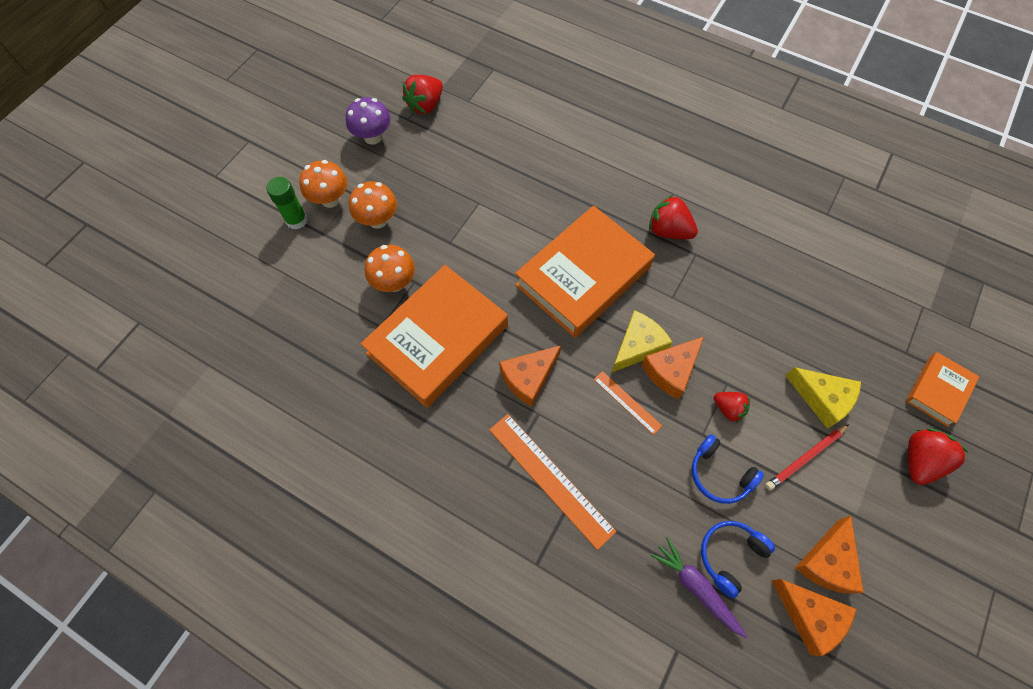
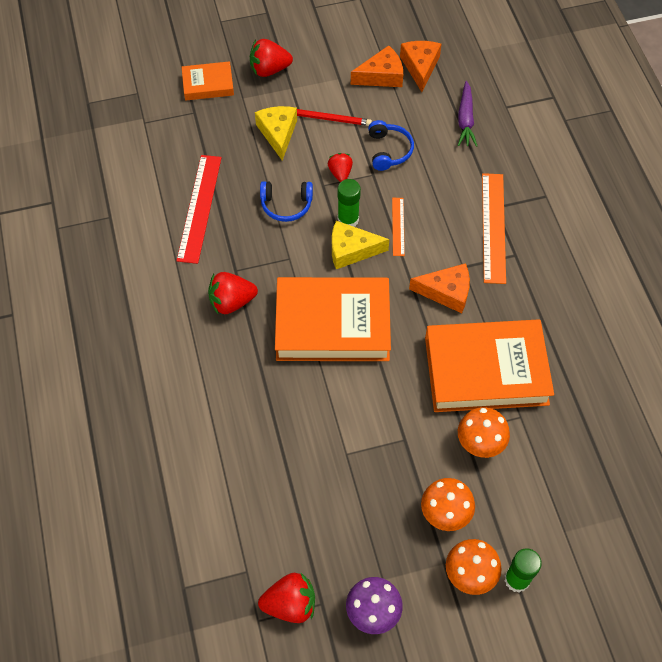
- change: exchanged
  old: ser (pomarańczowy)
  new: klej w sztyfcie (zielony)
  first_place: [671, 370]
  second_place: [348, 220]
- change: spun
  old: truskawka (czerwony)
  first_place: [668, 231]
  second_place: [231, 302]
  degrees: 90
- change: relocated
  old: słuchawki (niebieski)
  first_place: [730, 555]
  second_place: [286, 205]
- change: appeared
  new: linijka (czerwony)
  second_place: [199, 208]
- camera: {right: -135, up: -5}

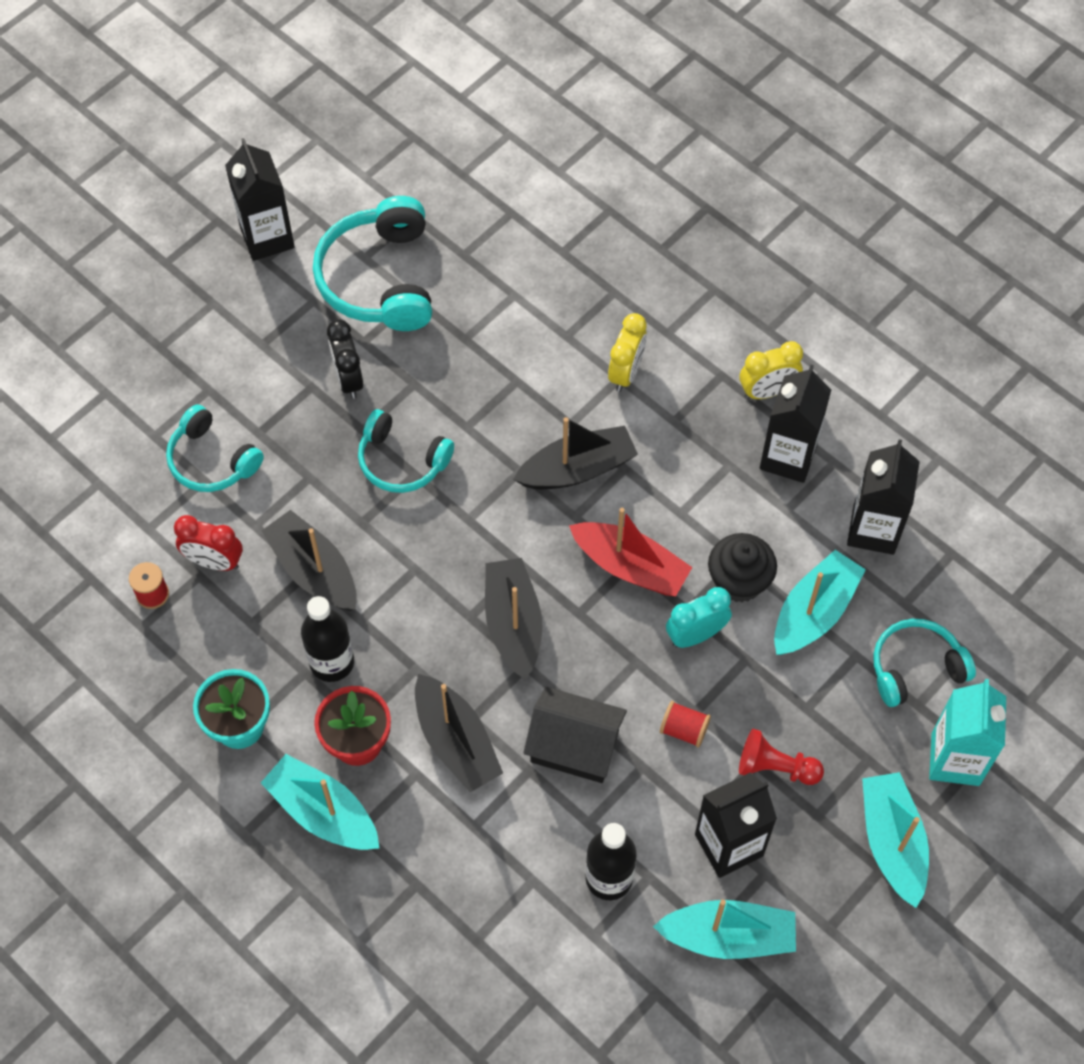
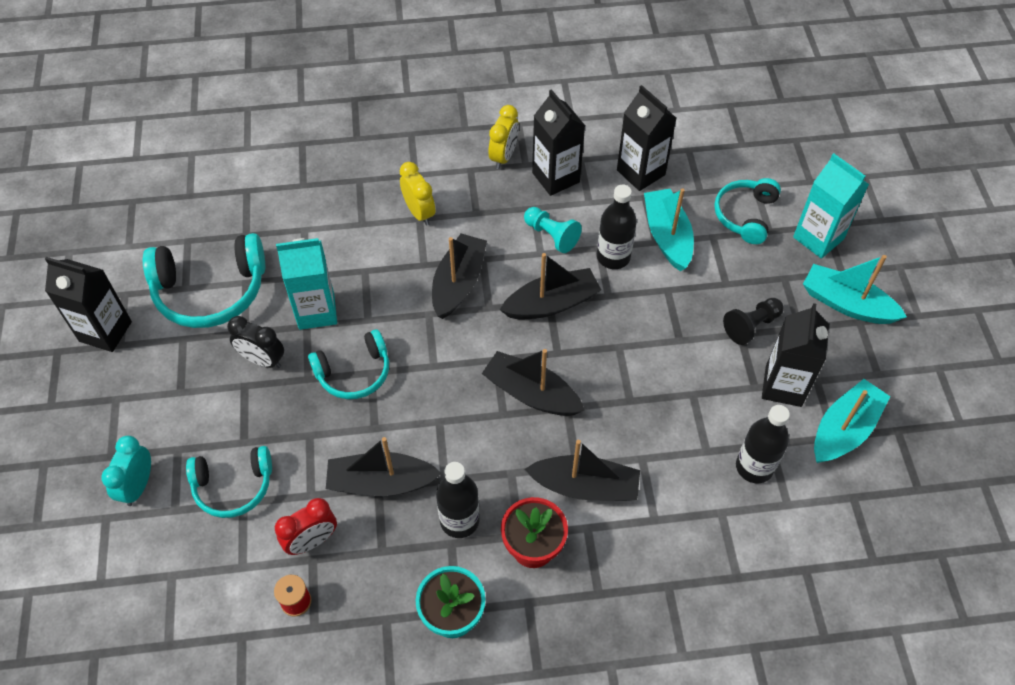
- change: missing
  old: łódka (turkusowy)
  first_place: [323, 812]
- change: spun
  old: słuchawki (turkusowy)
  first_place: [379, 279]
  second_place: [210, 291]
  degrees: -45
- change: missing
  old: domek (czarny)
  first_place: [574, 747]
- change: colour
  old: łódka (czerwony)
  new: łódka (czarny)
  first_place: [630, 566]
  second_place: [551, 303]
- change: missing
  old: szpulka (czerwony)
  first_place: [683, 730]
- change: relocated
  old: budzik (turkusowy)
  first_place: [695, 635]
  second_place: [138, 486]
- change: exchanged
  old: muffinka (czarny)
  new: butelka (czarny)
  first_place: [739, 581]
  second_place: [613, 257]
- change: colour
  old: pionek (czerwony)
  new: pionek (czarny)
  first_place: [775, 767]
  second_place: [751, 326]
- change: appeared
  new: karton mleka (turkusowy)
  second_place: [316, 311]
- change: appeared
  new: pionek (turkusowy)
  second_place: [551, 235]
- camera: {right: -50, up: -5}

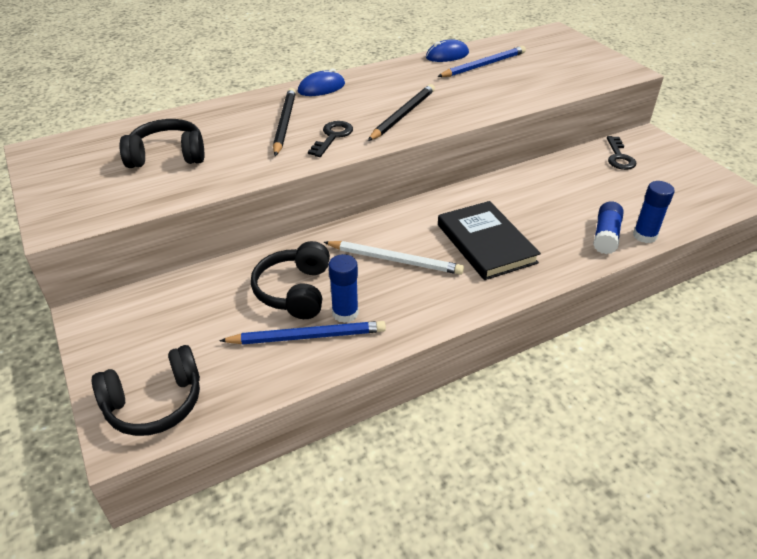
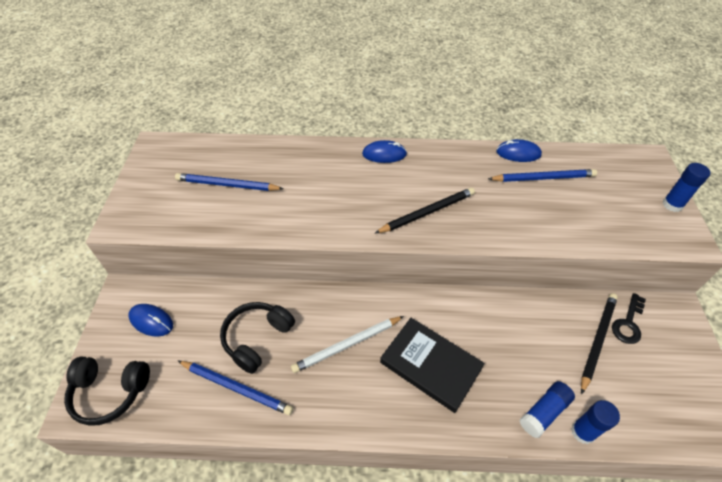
- change: exchanged
  old: słuchawki (czarny)
  new: ołówek (niebieski)
  first_place: [167, 156]
  second_place: [227, 185]
- change: relocated
  old: ołówek (czarny)
  first_place: [284, 123]
  second_place: [597, 340]
- change: missing
  old: klucz (czarny)
  first_place: [332, 137]
- change: spun
  old: ołówek (biały)
  first_place: [395, 260]
  second_place: [347, 345]
  degrees: 105
- change: relocated
  old: klej w sztyfcie (niebieski)
  first_place: [345, 313]
  second_place: [672, 205]
- change: spun
  old: książka (czarny)
  first_place: [486, 243]
  second_place: [430, 365]
  degrees: -60
- change: appeared
  new: myszka (niebieski)
  second_place: [151, 321]
- camera: {right: 30, up: 10}

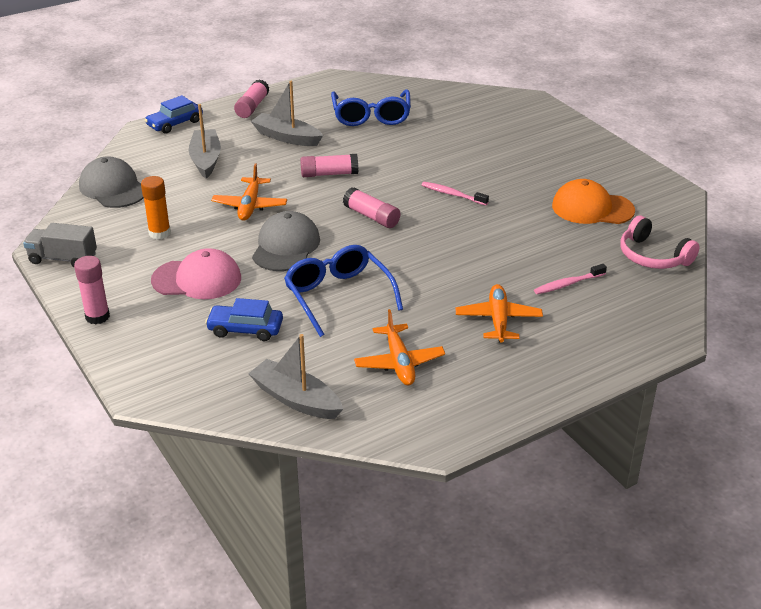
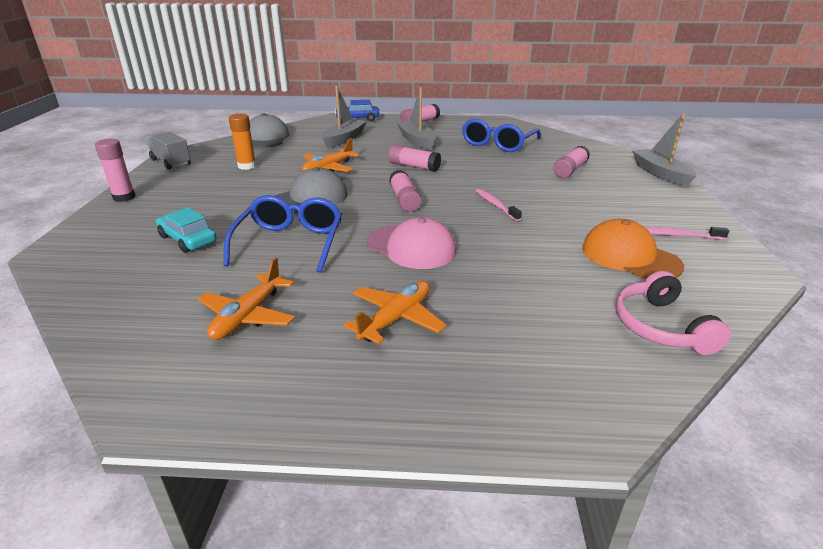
- change: relocated
  old: czapka (różowy)
  first_place: [197, 279]
  second_place: [411, 247]
- change: colour
  old: samochód (niebieski)
  new: samochód (turkusowy)
  first_place: [245, 329]
  second_place: [188, 239]
- change: relocated
  old: łódka (szary)
  first_place: [296, 399]
  second_place: [660, 174]
- change: relocated
  old: szczoteczka do zębów (różowy)
  first_place: [567, 284]
  second_place: [678, 235]
- change: appeared
  new: klej w sztyfcie (różowy)
  second_place: [570, 170]
- camera: {right: 35, up: -5}

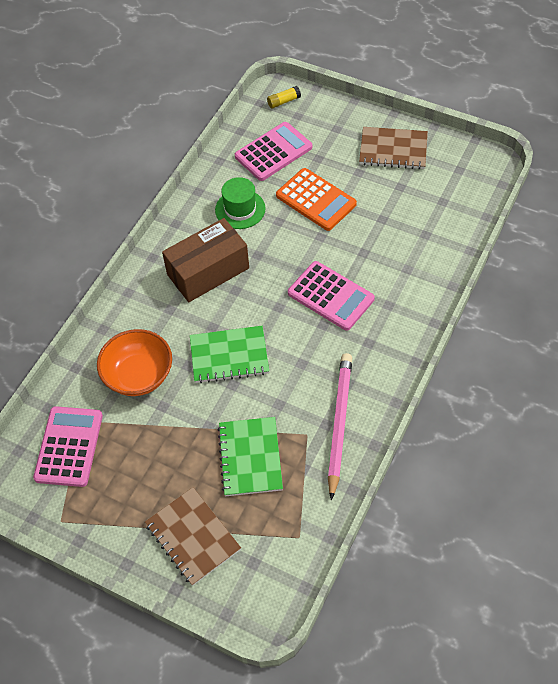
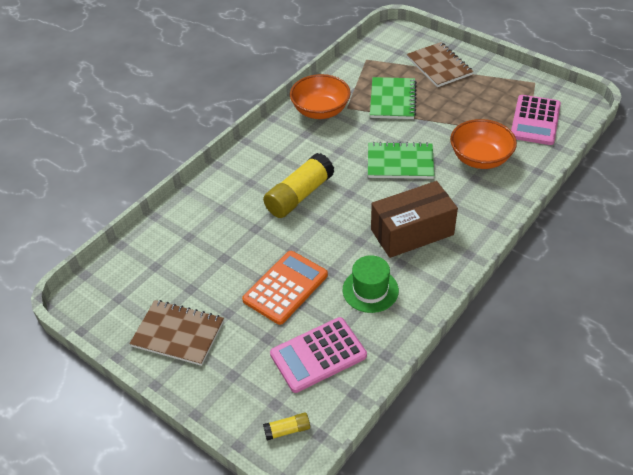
- change: spun
  old: kalkulator (pomarańczowy)
  first_place: [316, 200]
  second_place: [285, 288]
  degrees: 75
- change: exchanged
  old: kalkulator (różowy)
  new: klej w sztyfcie (żółty)
  first_place: [330, 296]
  second_place: [299, 195]
- change: exchanged
  old: ołówek (różowy)
  new: miska (pomarańczowy)
  first_place: [339, 423]
  second_place: [320, 111]
- camera: {right: -170, up: -10}

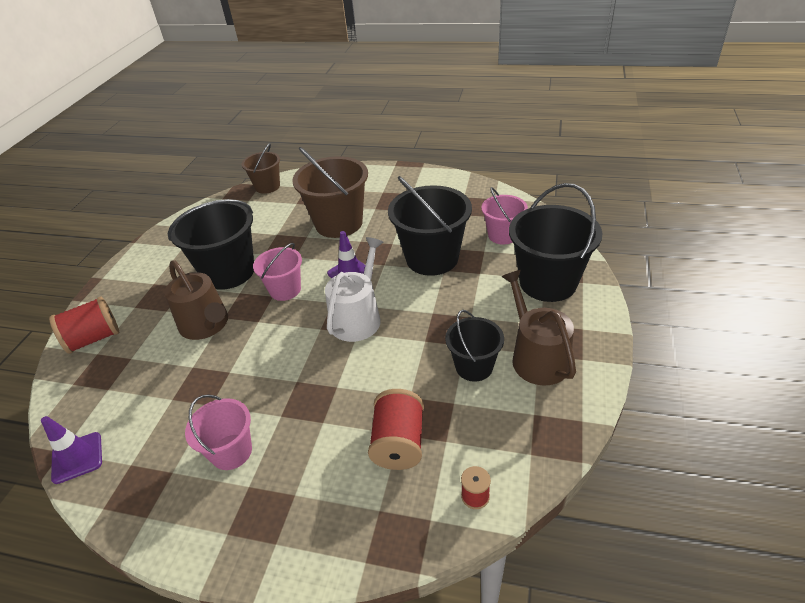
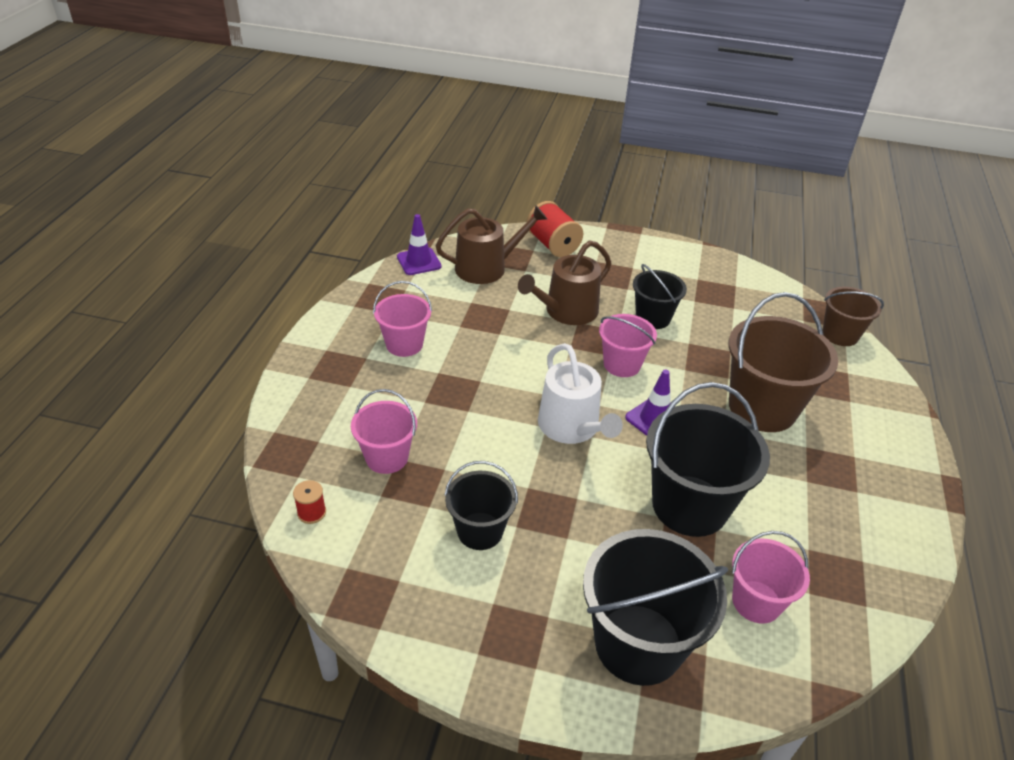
- change: size
  old: wiadro (czarny)
  first_place: [228, 272]
  second_place: [653, 318]
  factor: 0.58
- change: spun
  old: konewka (biały)
  first_place: [358, 317]
  second_place: [572, 427]
  degrees: 45
- change: exchanged
  old: szpulka (czerwony)
  new: wiadro (różowy)
  first_place: [399, 443]
  second_place: [387, 457]
- change: relocated
  old: konewka (brązowy)
  first_place: [536, 357]
  second_place: [486, 267]
- camera: {right: 85, up: 0}

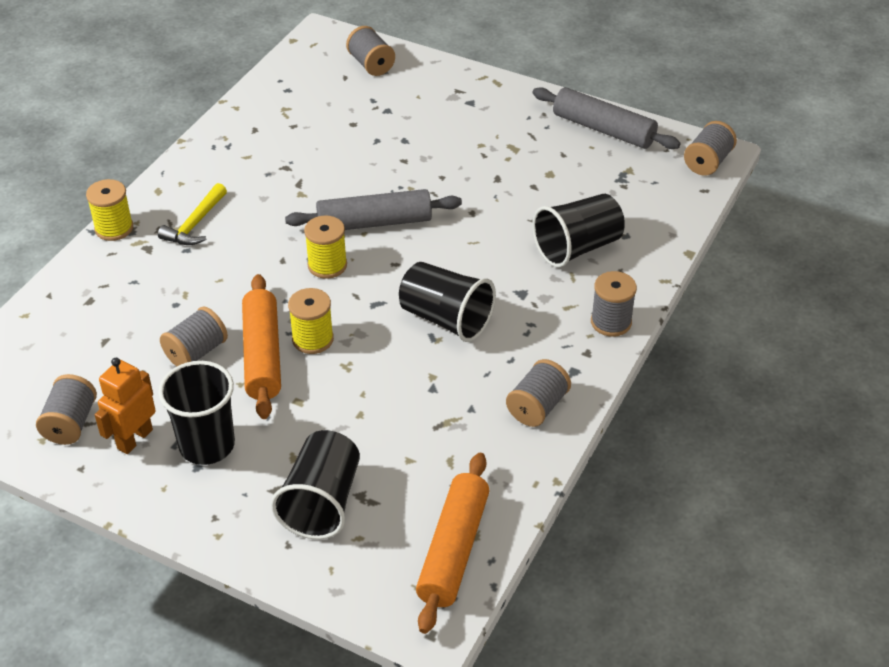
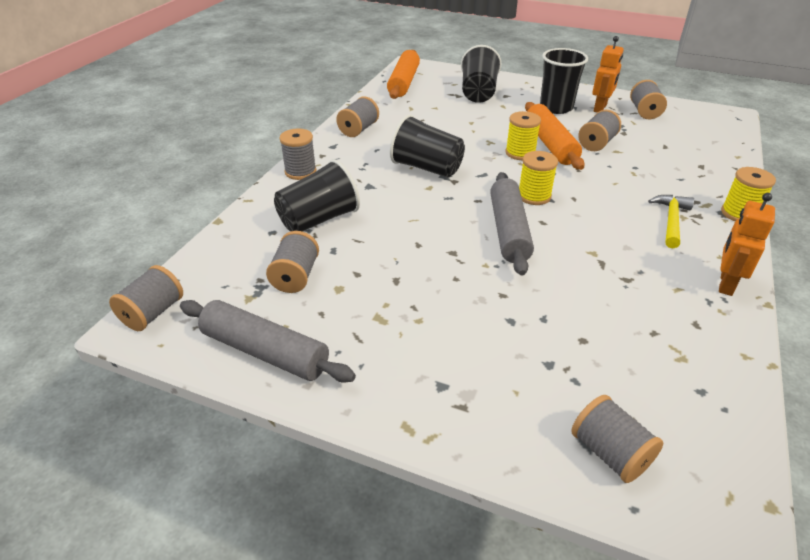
- change: spun
  old: wałek do ciasta (szary)
  first_place: [374, 222]
  second_place: [509, 230]
  degrees: -75
- change: appeared
  new: szpulka (szary)
  second_place: [295, 276]
- change: appeared
  new: robot (pomarańczowy)
  second_place: [725, 284]
- camera: {right: 175, up: -5}

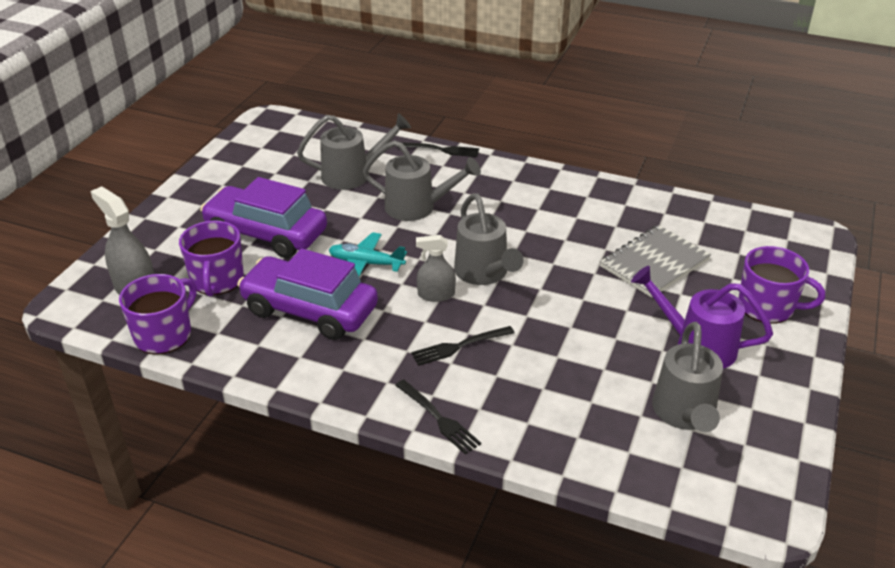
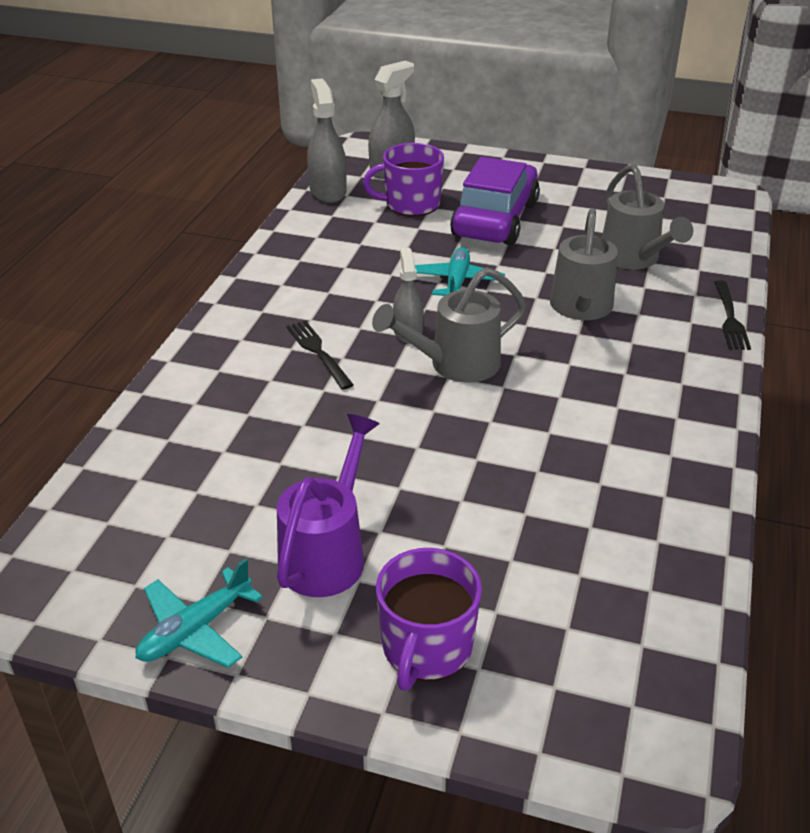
- change: exchanged
  old: kubek (fioletowy)
  new: spryskiwacz (szary)
  first_place: [164, 334]
  second_place: [328, 191]
- change: missing
  old: samochód (fioletowy)
  first_place: [310, 310]
- change: missing
  old: widelec (czarny)
  first_place: [438, 418]
- change: missing
  old: zeszyt (szary)
  first_place: [654, 263]
- change: missing
  old: konewka (szary)
  first_place: [684, 414]
- change: appeared
  new: samolot (turkusowy)
  second_place: [195, 629]
- camera: {right: 85, up: 0}

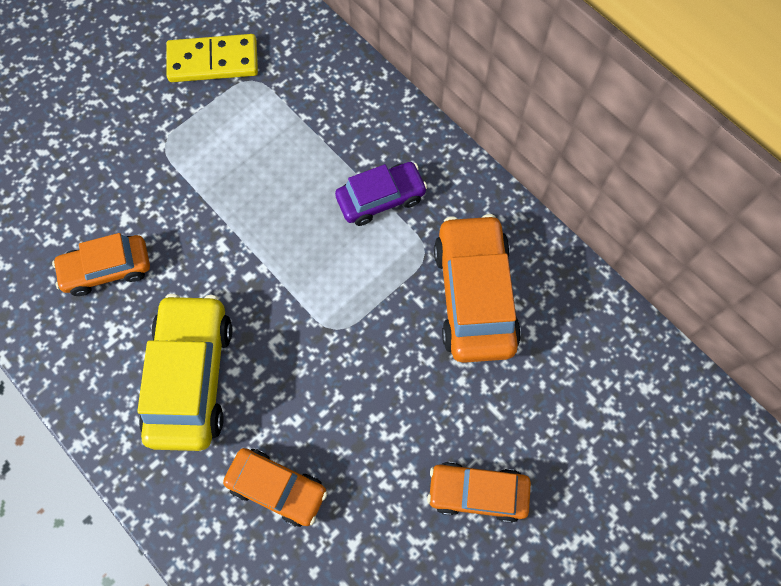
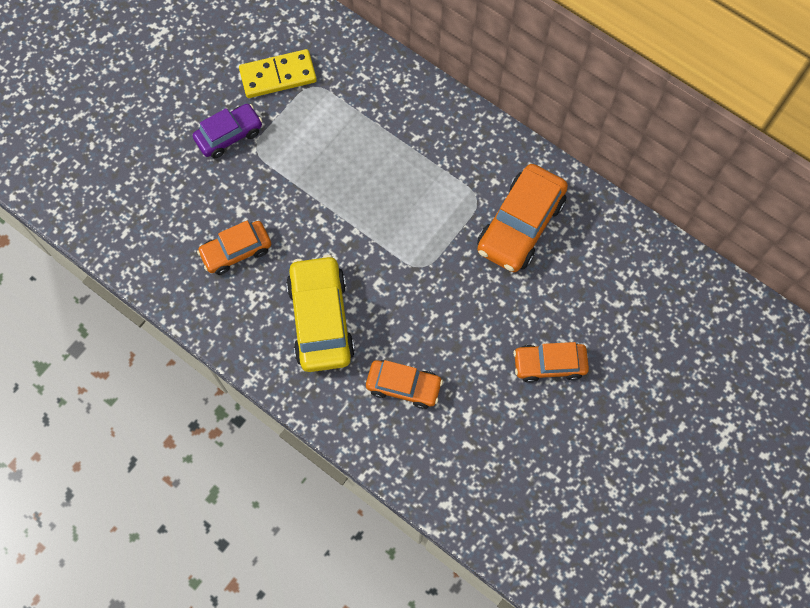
- change: relocated
  old: samochód (fioletowy)
  first_place: [381, 198]
  second_place: [229, 135]
- change: spun
  old: samochód (pomarańczowy)
  first_place: [474, 295]
  second_place: [520, 225]
  degrees: -135
- camera: {right: -10, up: 0}

